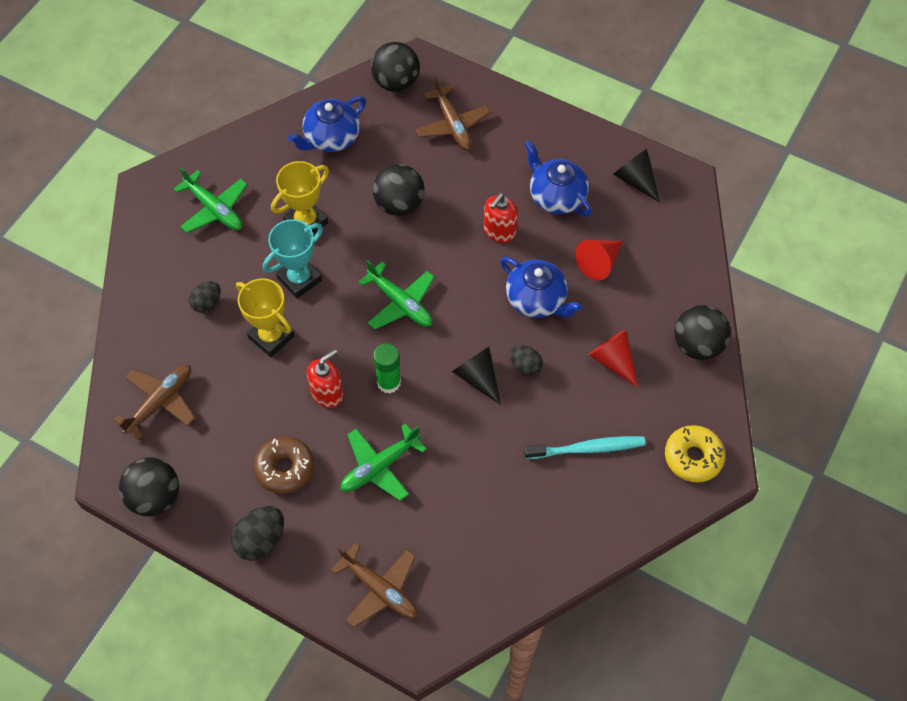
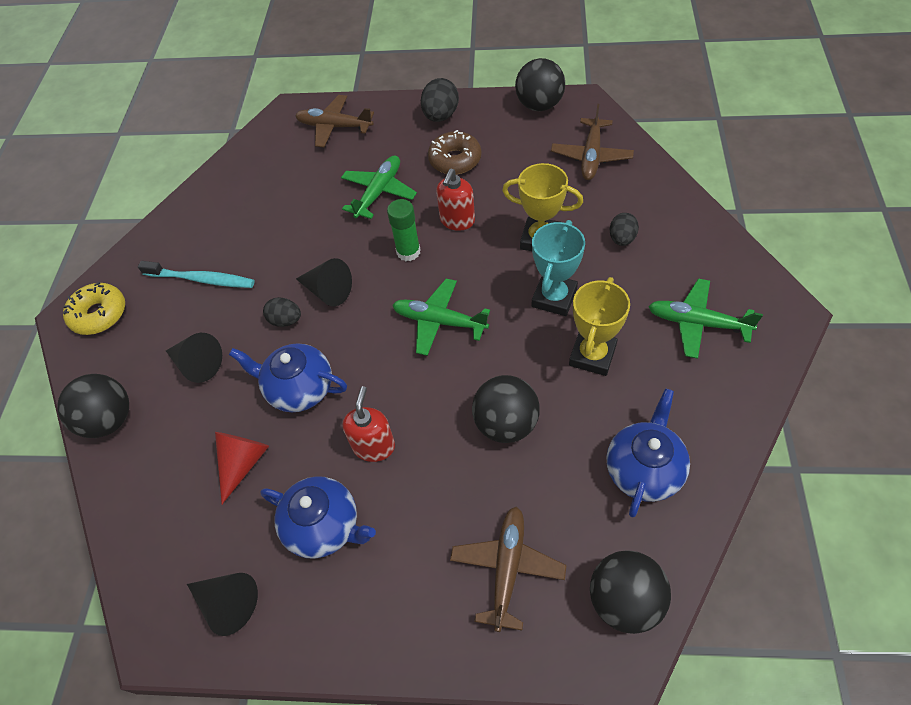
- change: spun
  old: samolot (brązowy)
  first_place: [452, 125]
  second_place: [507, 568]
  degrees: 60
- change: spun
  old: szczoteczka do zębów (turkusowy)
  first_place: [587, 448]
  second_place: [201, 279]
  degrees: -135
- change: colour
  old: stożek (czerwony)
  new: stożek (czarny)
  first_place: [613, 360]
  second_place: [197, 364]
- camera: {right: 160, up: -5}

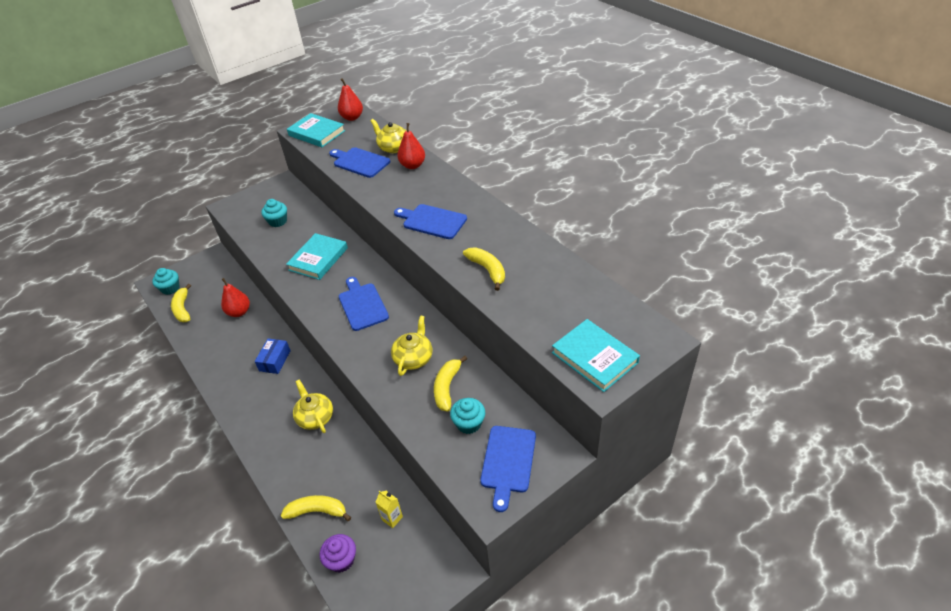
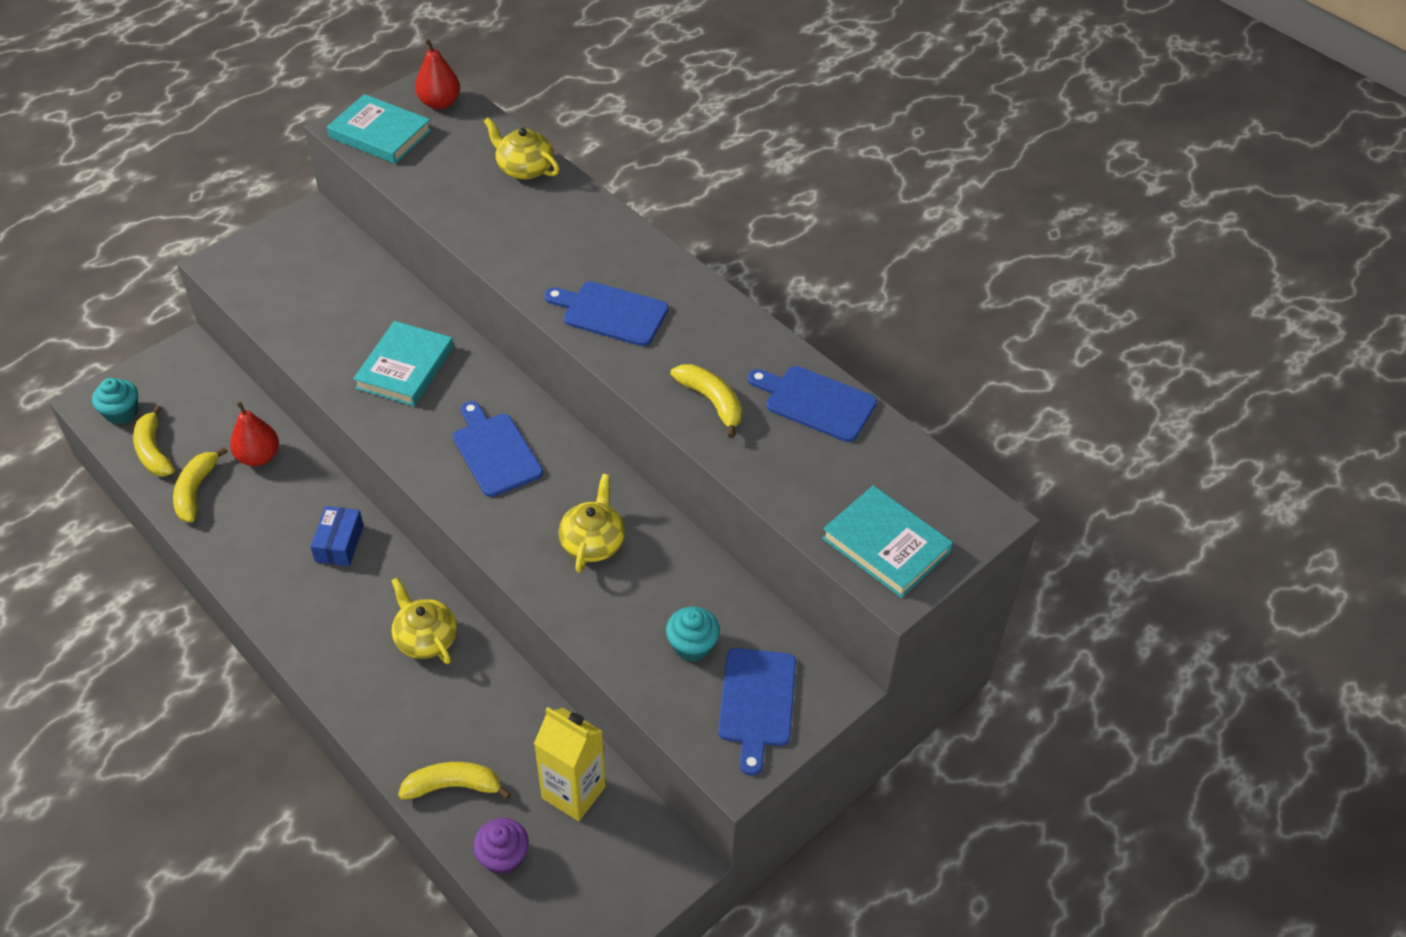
- change: missing
  old: muffinka (turkusowy)
  first_place: [278, 221]
- change: relocated
  old: deska do krojenia (niebieski)
  first_place: [360, 162]
  second_place: [816, 402]
- change: size
  old: karton mleka (żółty)
  first_place: [392, 518]
  second_place: [573, 792]
  factor: 1.97
- change: missing
  old: gruszka (czerwony)
  first_place: [412, 165]
- change: relocated
  old: banan (żółty)
  first_place: [447, 387]
  second_place: [196, 491]
- camera: {right: -10, up: 5}

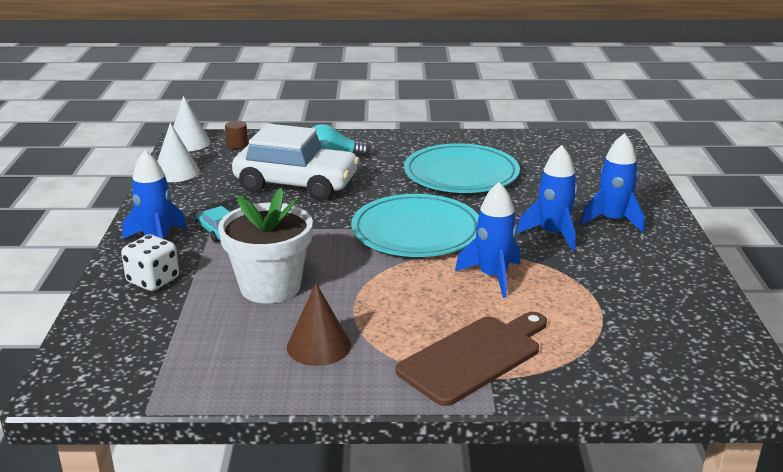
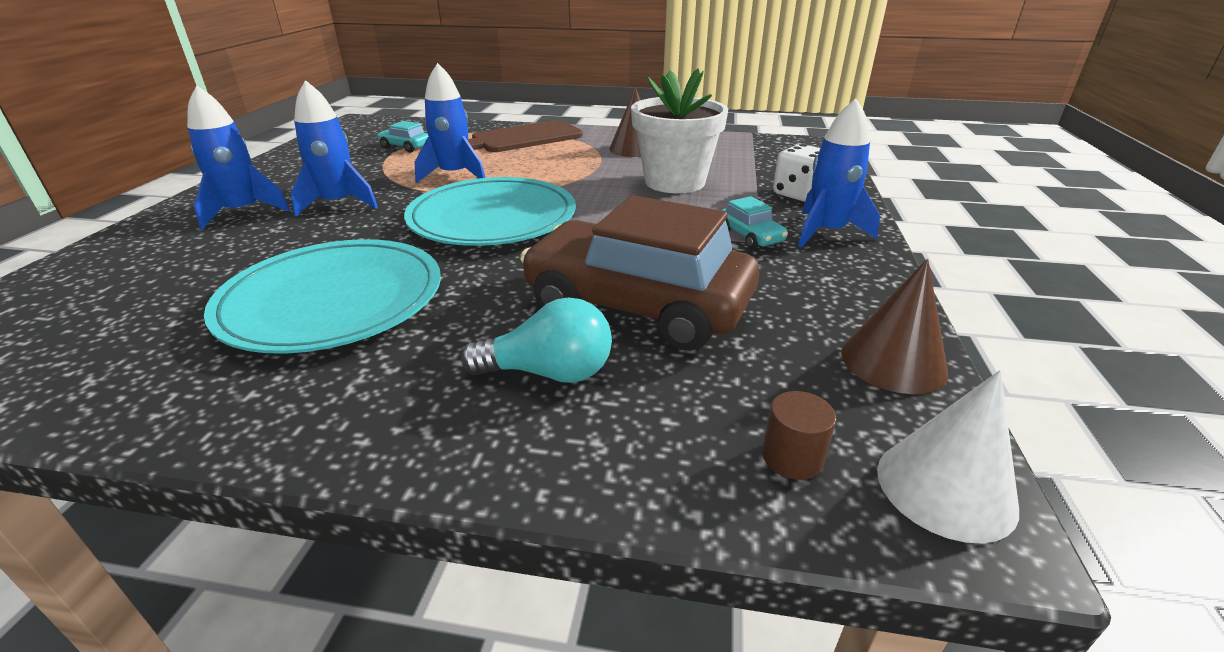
- change: colour
  old: stożek (biały)
  new: stożek (brązowy)
  first_place: [176, 172]
  second_place: [893, 361]
- change: colour
  old: samochód (biały)
  new: samochód (brązowy)
  first_place: [296, 184]
  second_place: [638, 305]
- change: appeared
  new: samochód (turkusowy)
  second_place: [406, 147]
- camera: {right: -170, up: 5}

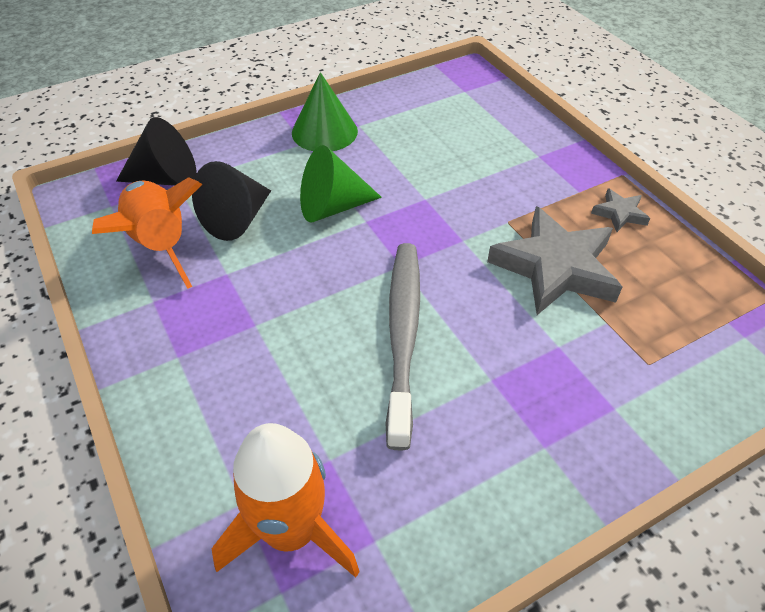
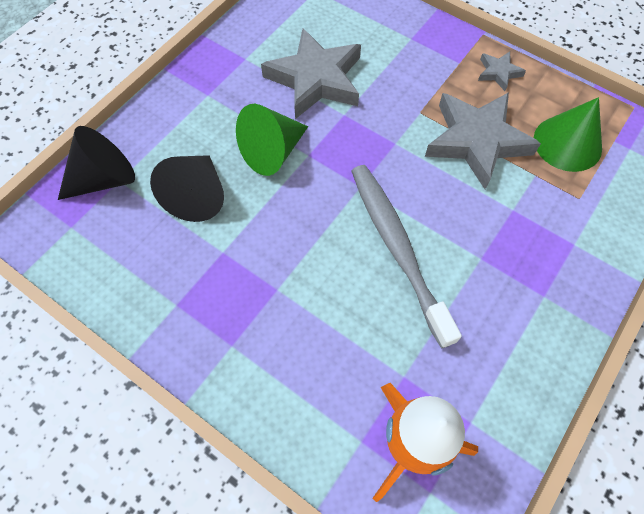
- change: missing
  old: rakieta (pomarańczowy)
  first_place: [160, 245]
- change: relocated
  old: stożek (zielony)
  first_place: [324, 131]
  second_place: [567, 143]
- change: appeared
  new: gwiazda (szary)
  second_place: [316, 79]
- camera: {right: -25, up: 15}

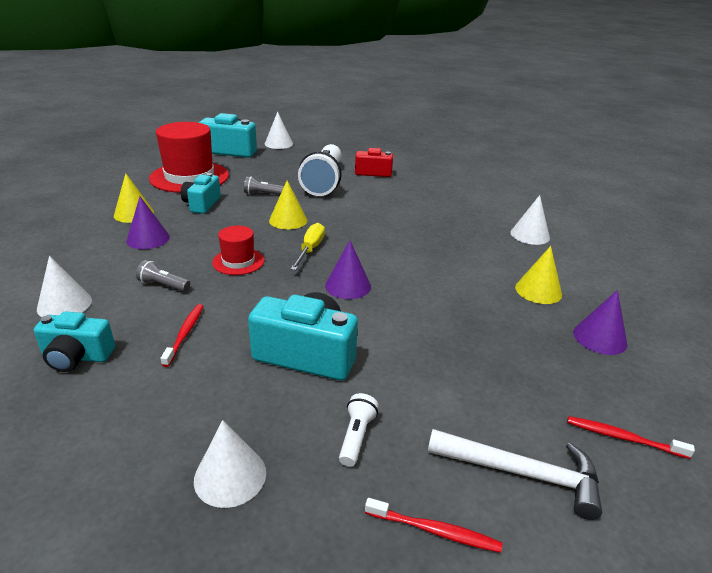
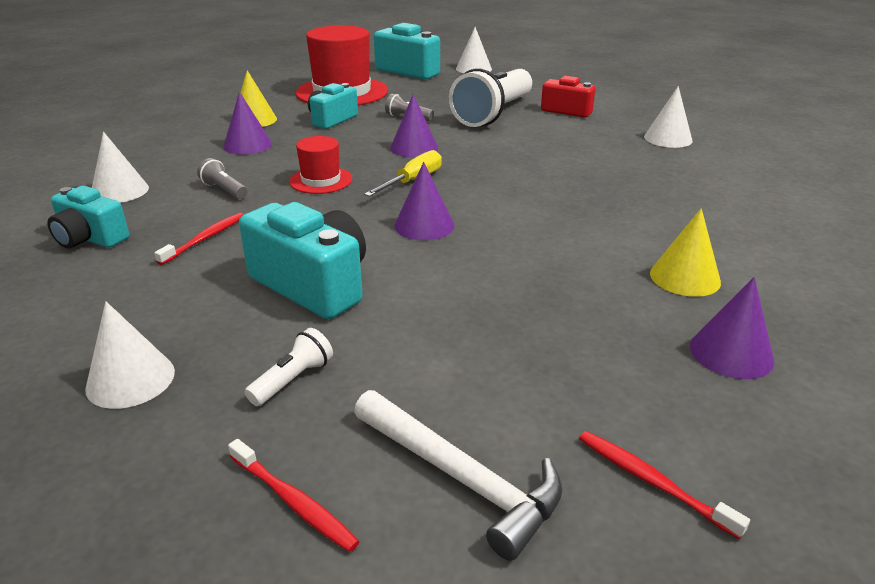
- change: colour
  old: stożek (żółty)
  new: stożek (fioletowy)
  first_place: [288, 220]
  second_place: [414, 148]
- change: relocated
  old: stożek (biały)
  first_place: [530, 235]
  second_place: [668, 138]
- camera: {right: 25, up: 0}

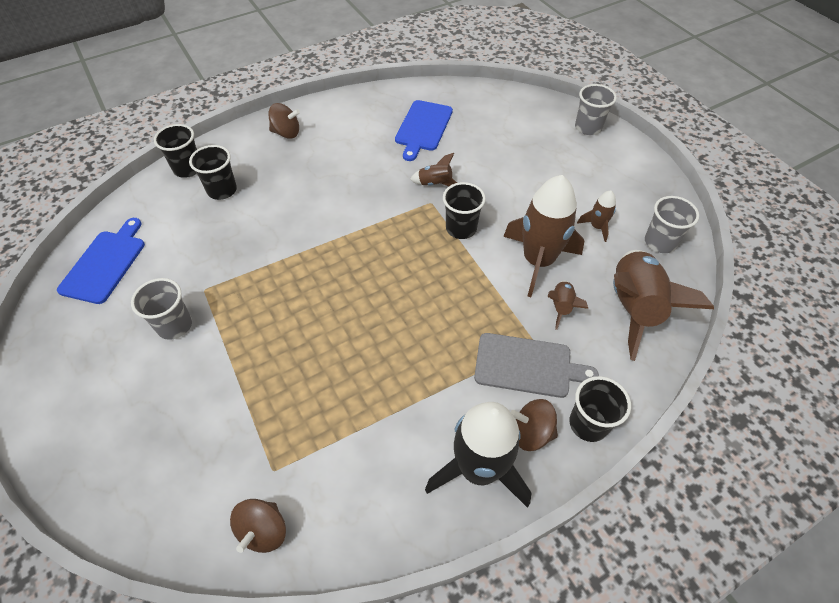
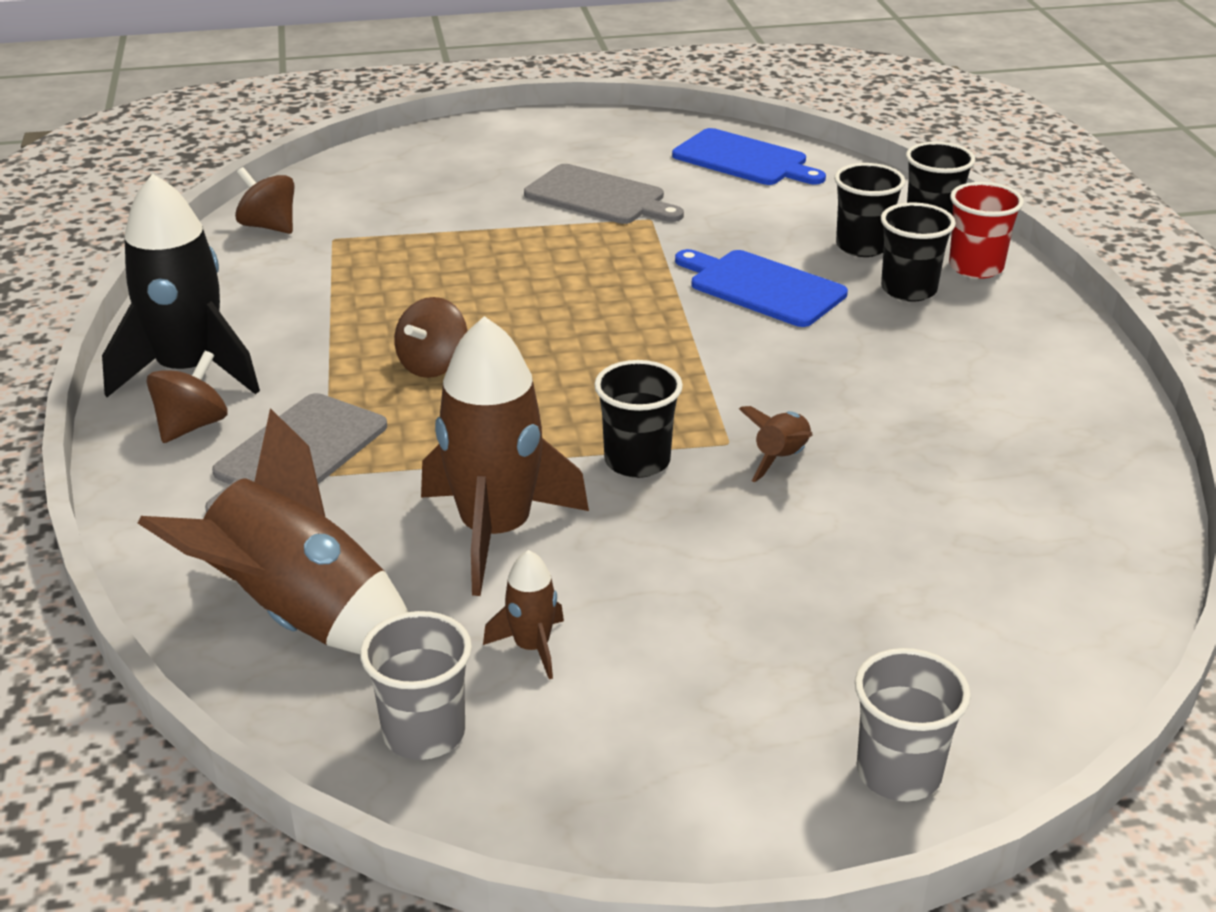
- change: exchanged
  old: szklanka (szary)
  new: deska do krojenia (szary)
  first_place: [175, 325]
  second_place: [599, 197]
- change: relocated
  old: bączek (brązowy)
  first_place: [286, 133]
  second_place: [433, 365]
- change: relocated
  old: deska do krojenia (niebieski)
  first_place: [423, 128]
  second_place: [762, 287]
- change: missing
  old: rakieta (brązowy)
  first_place: [561, 307]
- change: relocated
  old: szklanka (czarny)
  first_place: [588, 424]
  second_place: [908, 290]
- change: appeared
  new: szklanka (czerwony)
  second_place: [976, 267]
- camera: {right: 110, up: -20}

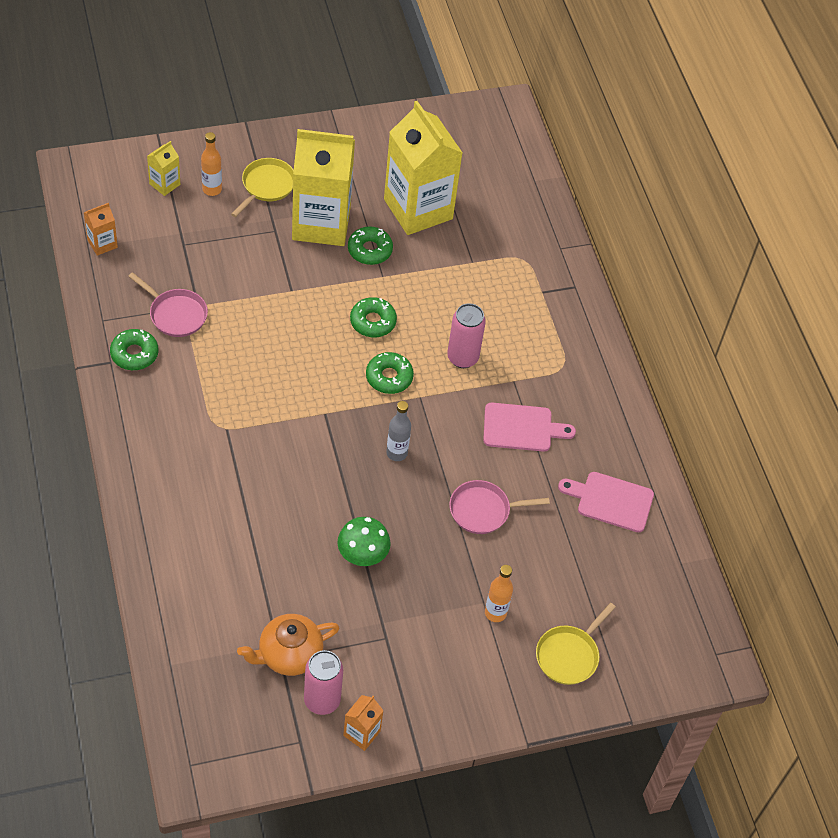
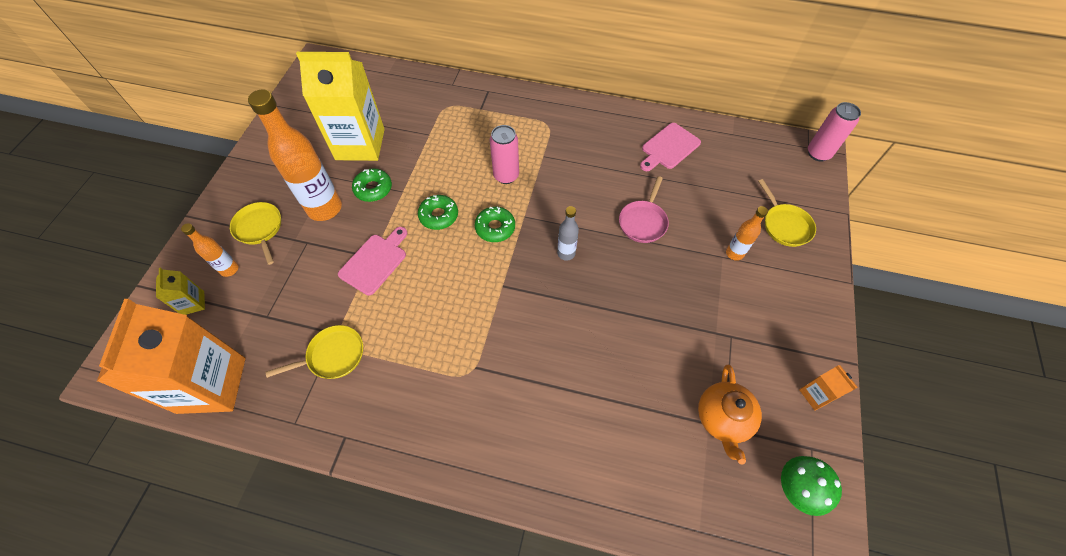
- change: size
  old: karton mleka (pomarańczowy)
  first_place: [102, 244]
  second_place: [212, 385]
  factor: 2.36
- change: missing
  old: donut (zielony)
  first_place: [134, 354]
- change: colour
  old: patelnia (różowy)
  new: patelnia (żółty)
  first_place: [175, 314]
  second_place: [333, 356]
- change: exchanged
  old: karton mleka (żółty)
  new: butelka (pomarańczowy)
  first_place: [321, 223]
  second_place: [325, 208]
- change: relocated
  old: puszka (różowy)
  first_place: [322, 700]
  second_place: [818, 153]
- change: relocated
  old: grzyb (zielony)
  first_place: [362, 554]
  second_place: [797, 488]
- change: relocated
  old: deska do krojenia (różowy)
  first_place: [521, 428]
  second_place: [375, 262]
- camera: {right: -55, up: 5}

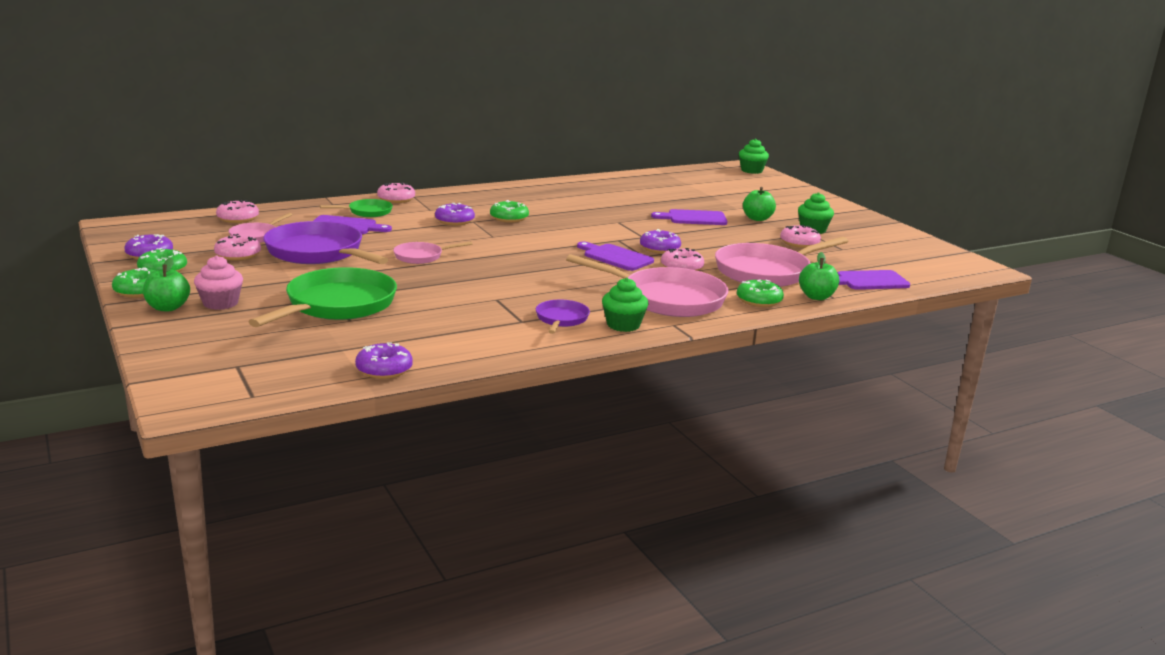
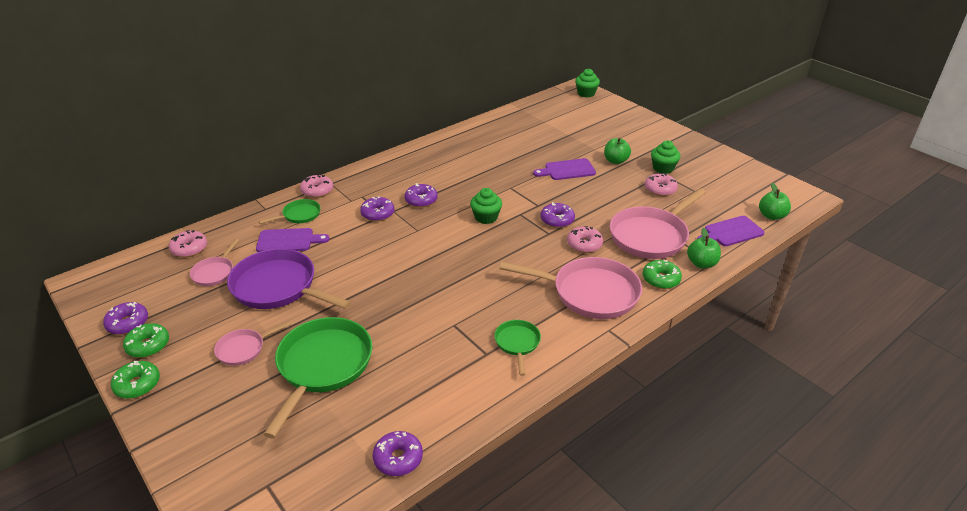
- change: relocated
  old: jabłko (zielony)
  first_place: [168, 307]
  second_place: [771, 216]
- change: missing
  old: muffinka (różowy)
  first_place: [220, 303]
- change: missing
  old: donut (różowy)
  first_place: [238, 255]
- change: relocated
  old: patelnia (różowy)
  first_place: [421, 256]
  second_place: [244, 349]
- change: colour
  old: donut (zielony)
  new: donut (fioletowy)
  first_place: [509, 218]
  second_place: [421, 200]
- change: colour
  old: patelnia (fioletowy)
  new: patelnia (zielony)
  first_place: [561, 319]
  second_place: [517, 343]
- change: missing
  old: deska do krojenia (fioletowy)
  first_place: [615, 257]
- change: relocated
  old: muffinka (zielony)
  first_place: [623, 325]
  second_place: [486, 217]
- camera: {right: -10, up: 15}

